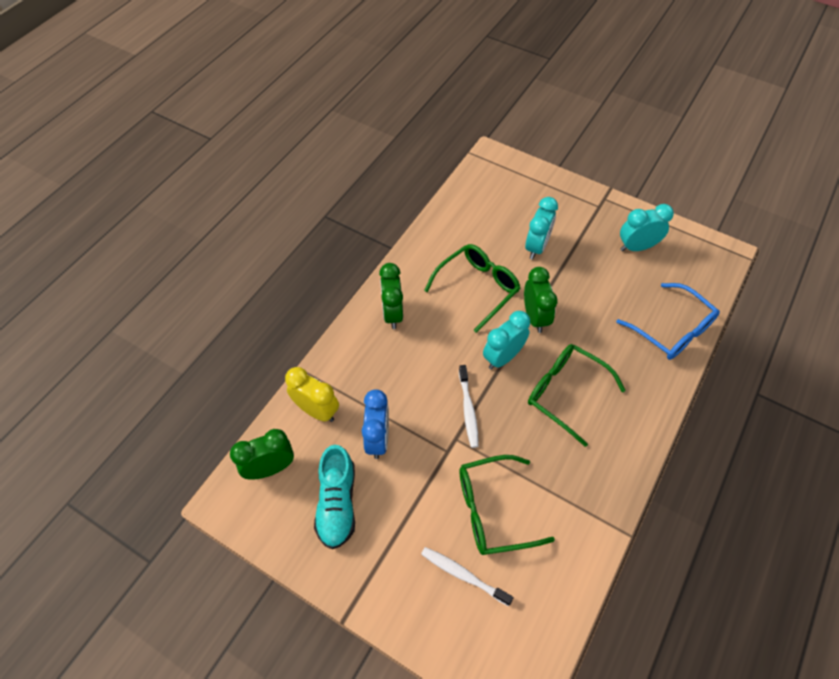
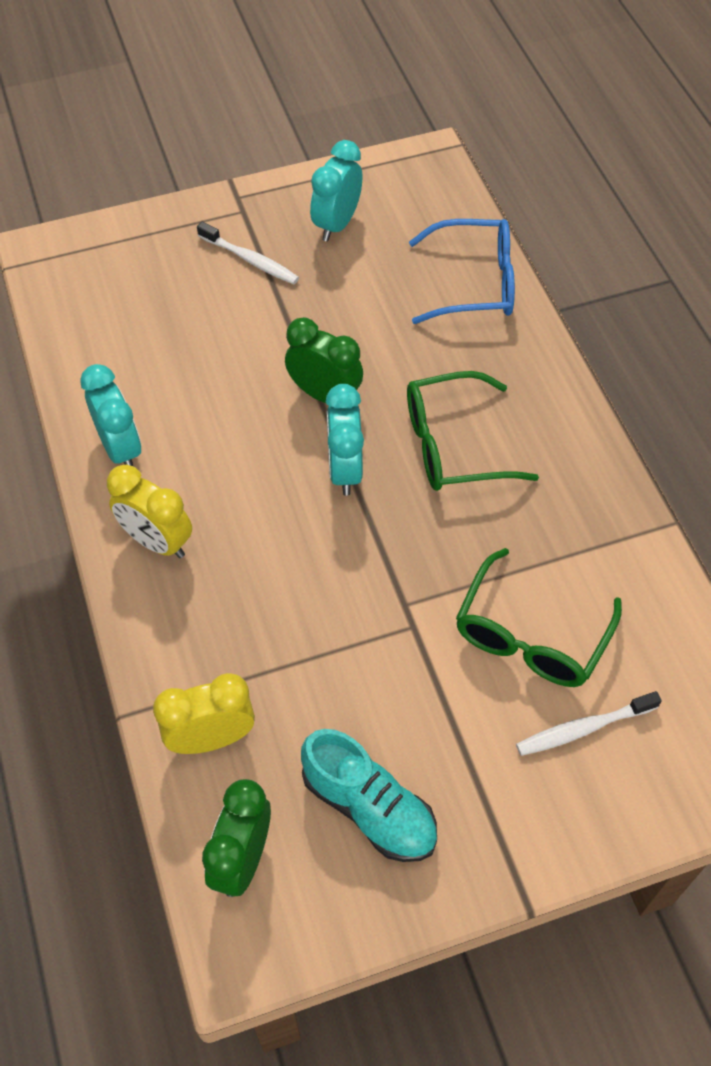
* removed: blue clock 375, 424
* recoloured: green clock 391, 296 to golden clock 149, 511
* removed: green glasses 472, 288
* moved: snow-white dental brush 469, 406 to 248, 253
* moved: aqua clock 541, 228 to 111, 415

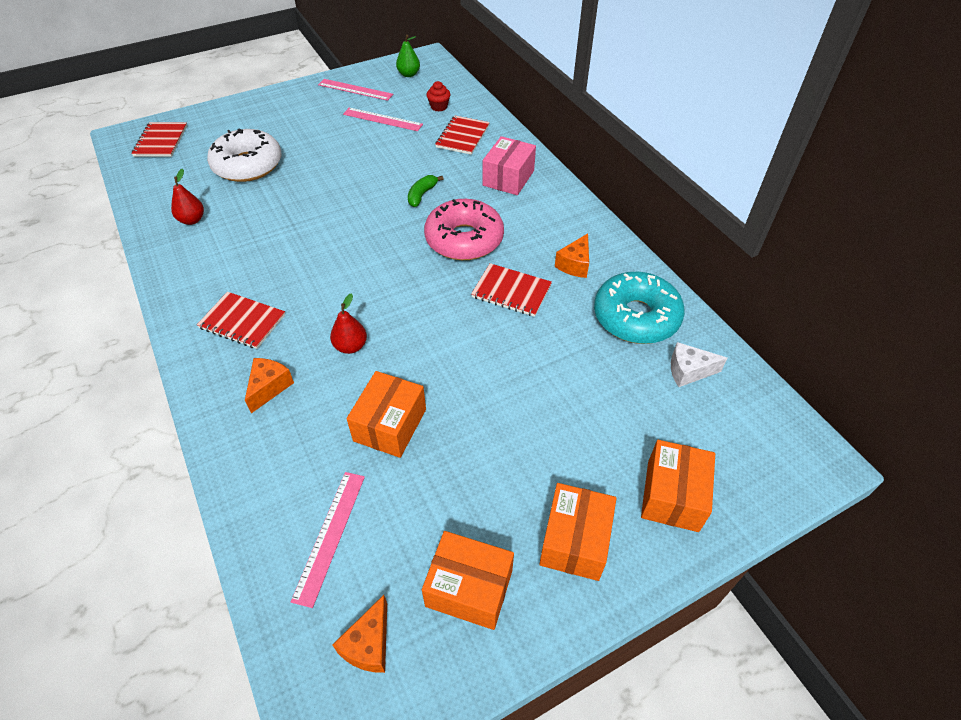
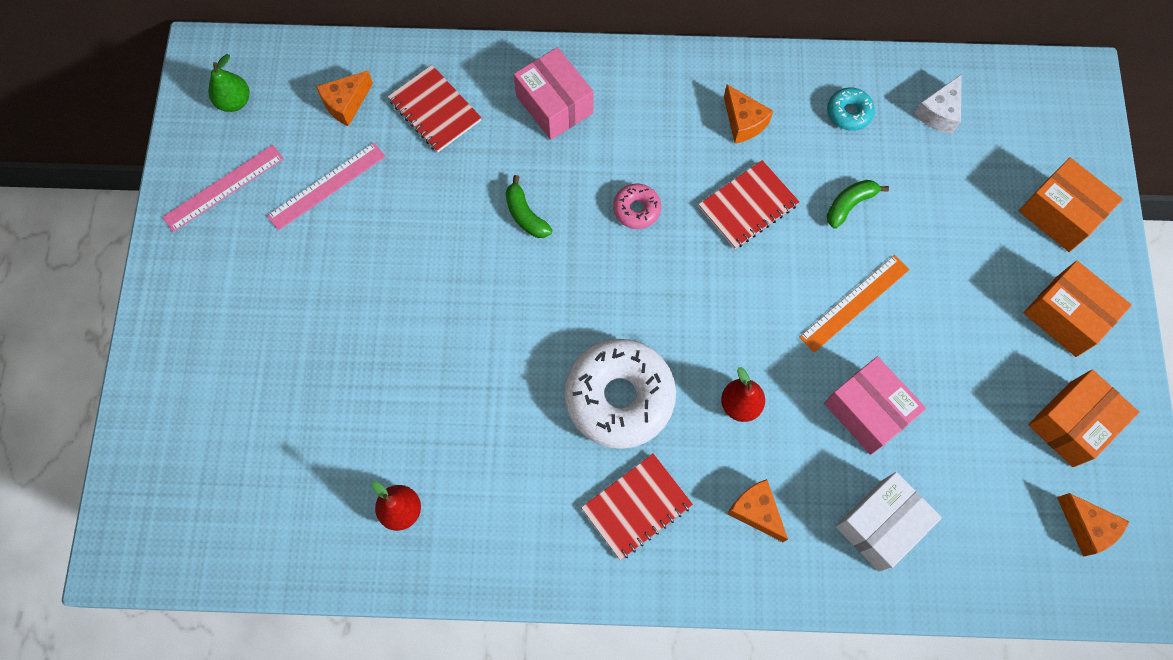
* removed: scarlet notebook 159, 139
* moved: snow-white donut 244, 155 to 620, 394
* removed: pink ruler 328, 540
* recoloured: bright orange package 386, 414 to pink package 875, 405
* resized: pink donut 464, 229 = 637, 206 x0.46
* replaced: scarlet muffin 438, 96 to bright orange cheese 344, 98
* resized: aqua donut 639, 308 = 851, 109 x0.46
* added: bright orange ruler 854, 304
* added: green banana 858, 204
* added: snow-white package 888, 522

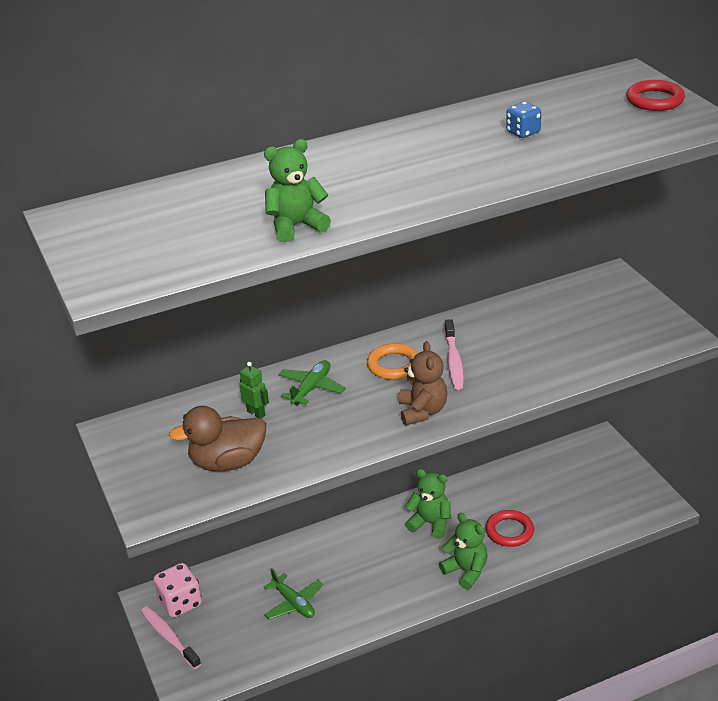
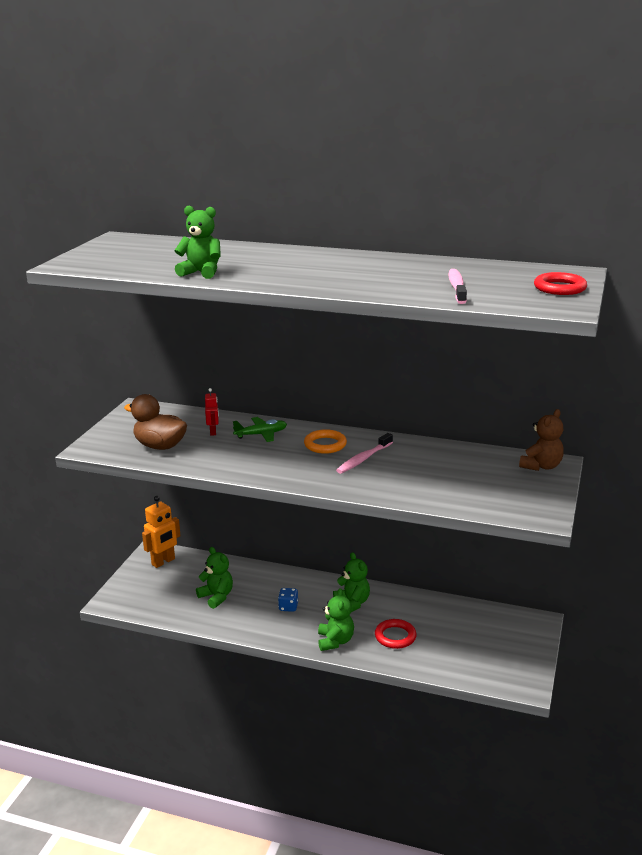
* moved: pink dental brush 171, 638 to 457, 286
* replaced: pink game die 177, 590 to bright orange toy robot 161, 532
* recoloured: green toy robot 254, 390 to scarlet toy robot 212, 412
* replaced: green aeroplane 293, 594 to green teddy 214, 578
* moved: russet teddy 423, 383 to 541, 440
* moved: blue game die 523, 120 to 288, 600

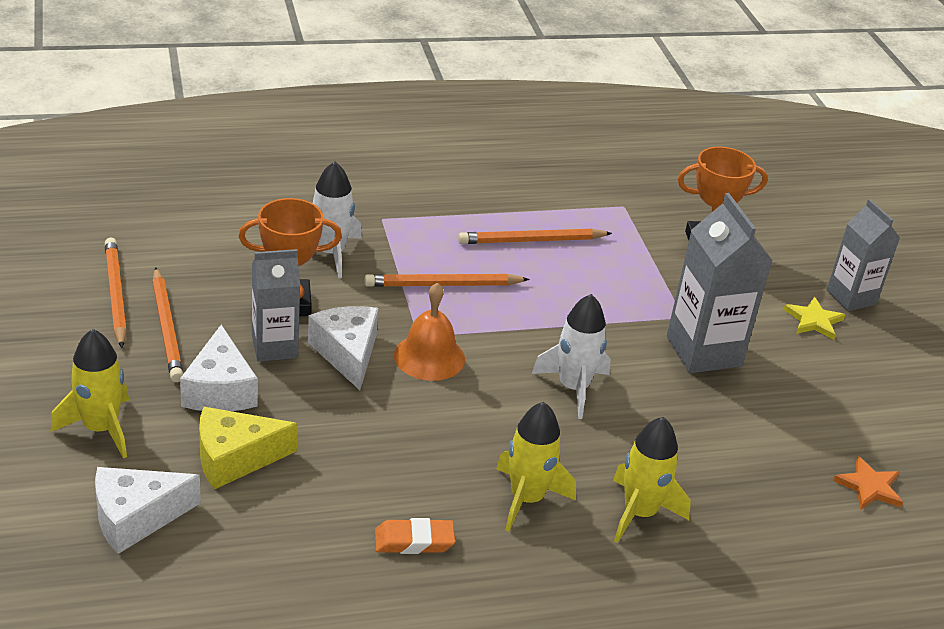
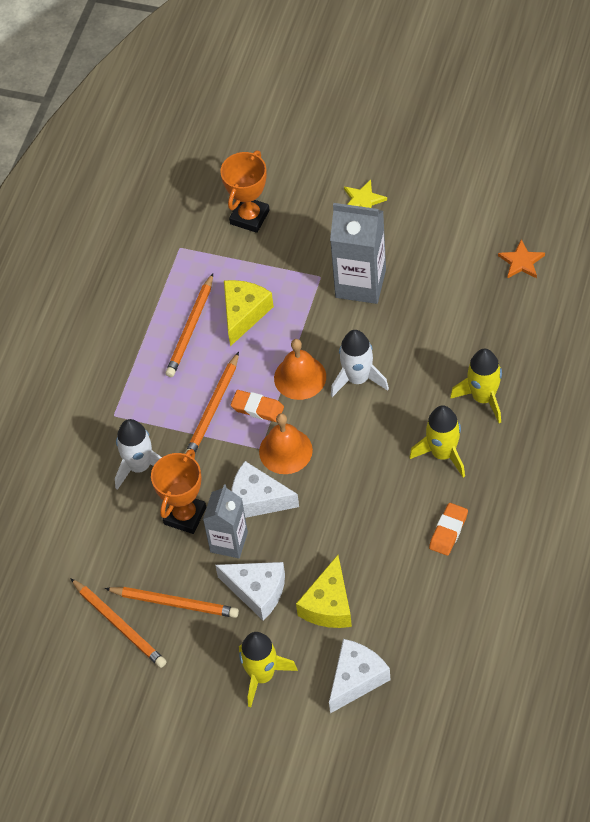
* turned: snow-white cheese 148, 510 = 359, 676 150 degrees counterclockwise
* turned: bright orange wooden pencil 116, 292 = 118, 623 150 degrees counterclockwise
* removed: ash-grey carton 863, 255
* added: golden cheese 249, 313
* added: bright orange gum eraser 257, 406
* added: bright orange bell 300, 369

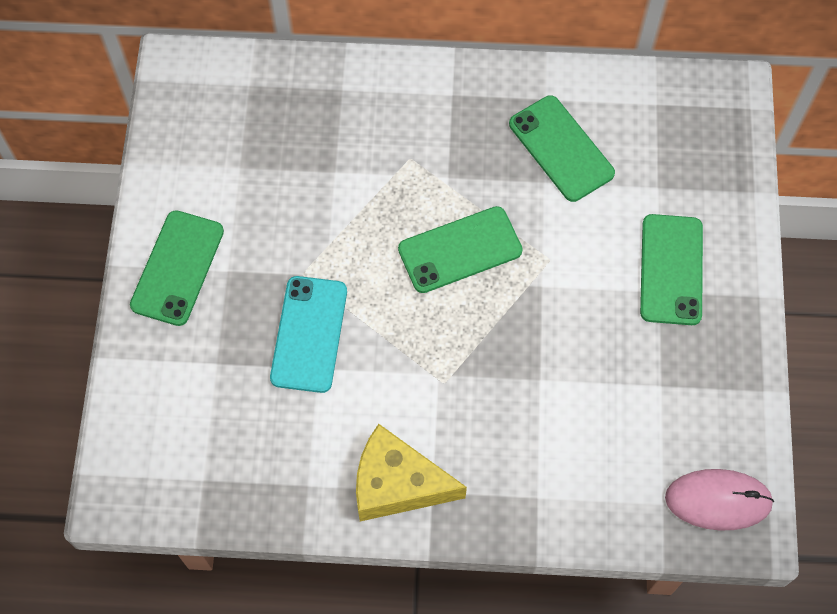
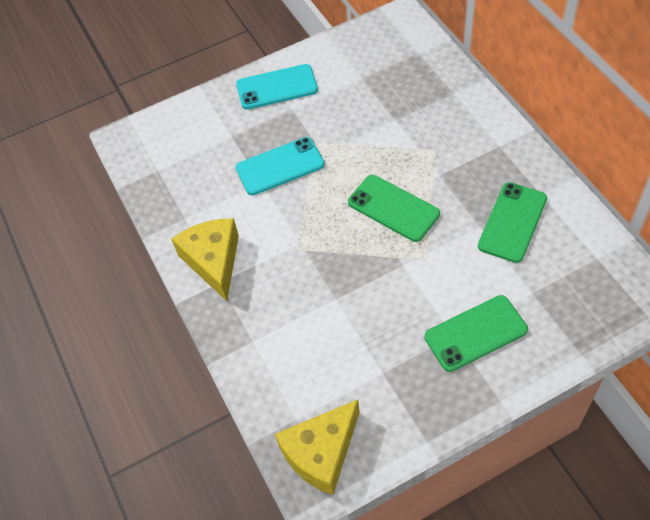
* recoloured: green phone 177, 268 to aqua phone 277, 87
* replaced: pink computer mouse 719, 500 to golden cheese 317, 447

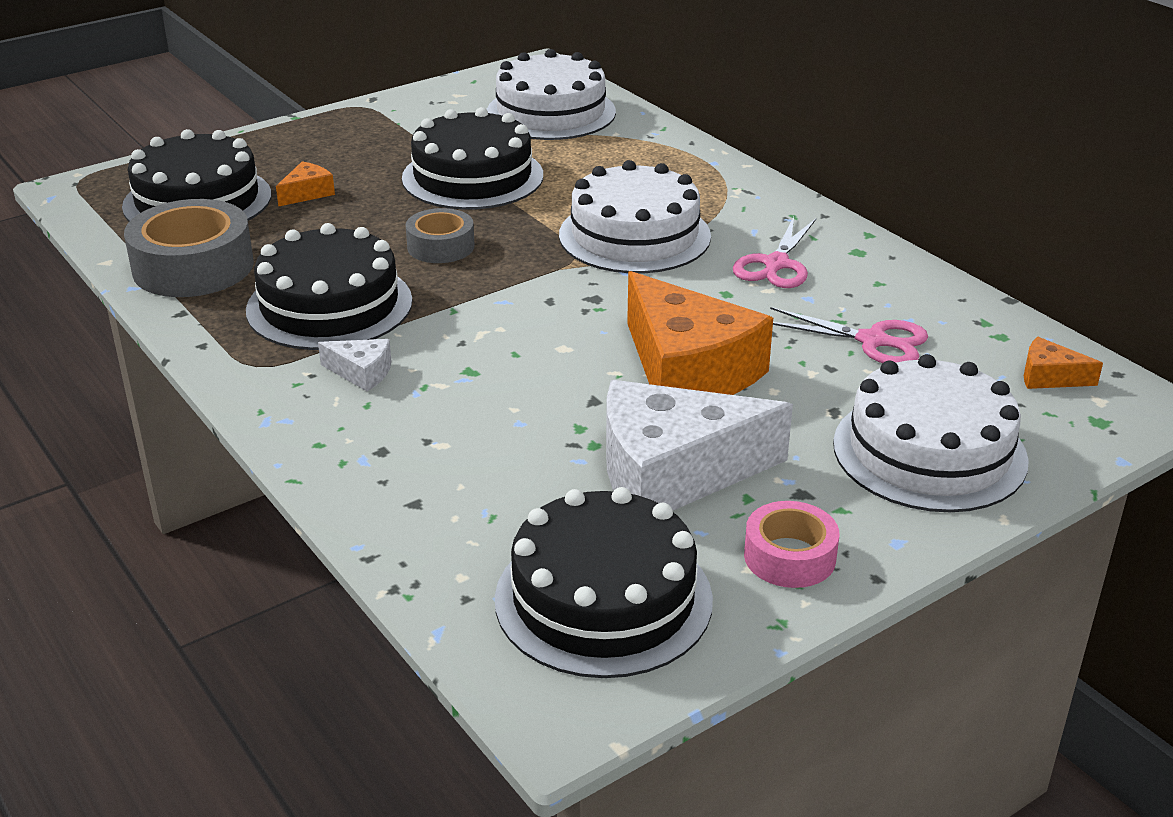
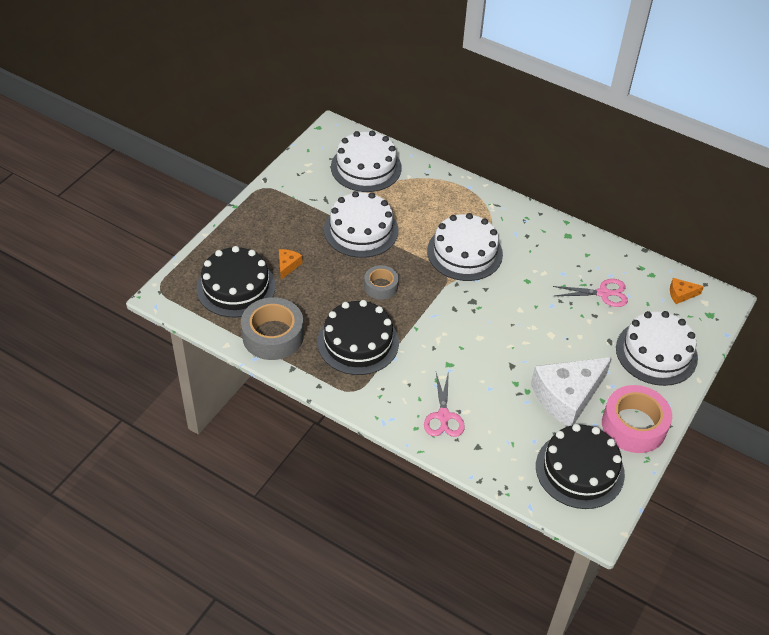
* removed: snow-white cheese 355, 365
* recoloured: jet-black layer cake 472, 158 to snow-white layer cake 361, 224
* removed: bright orange cheese 700, 333
* moved: pink shears 774, 252 to 444, 404
* resized: pink tape 791, 544 = 637, 419 x1.73

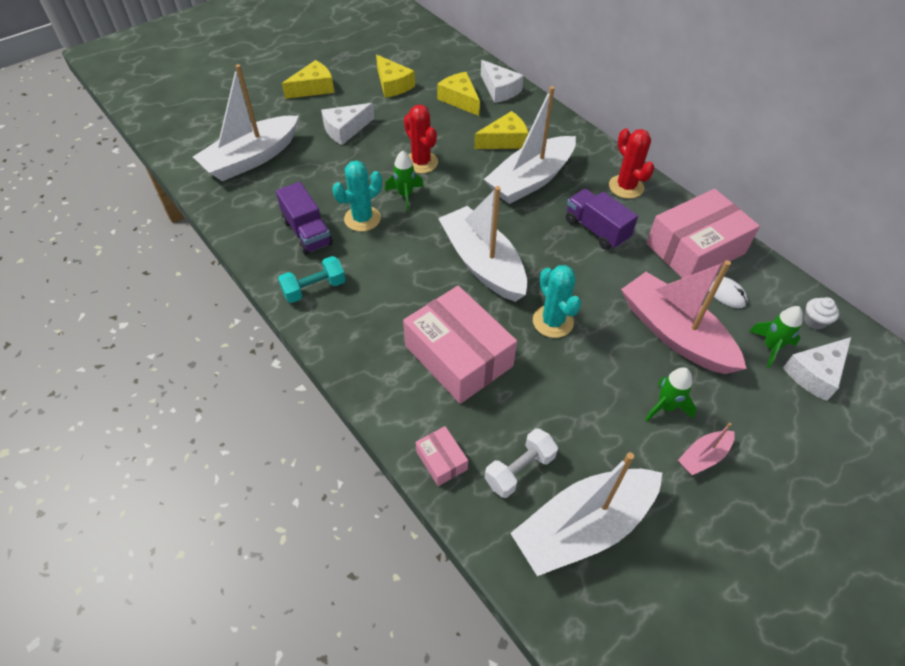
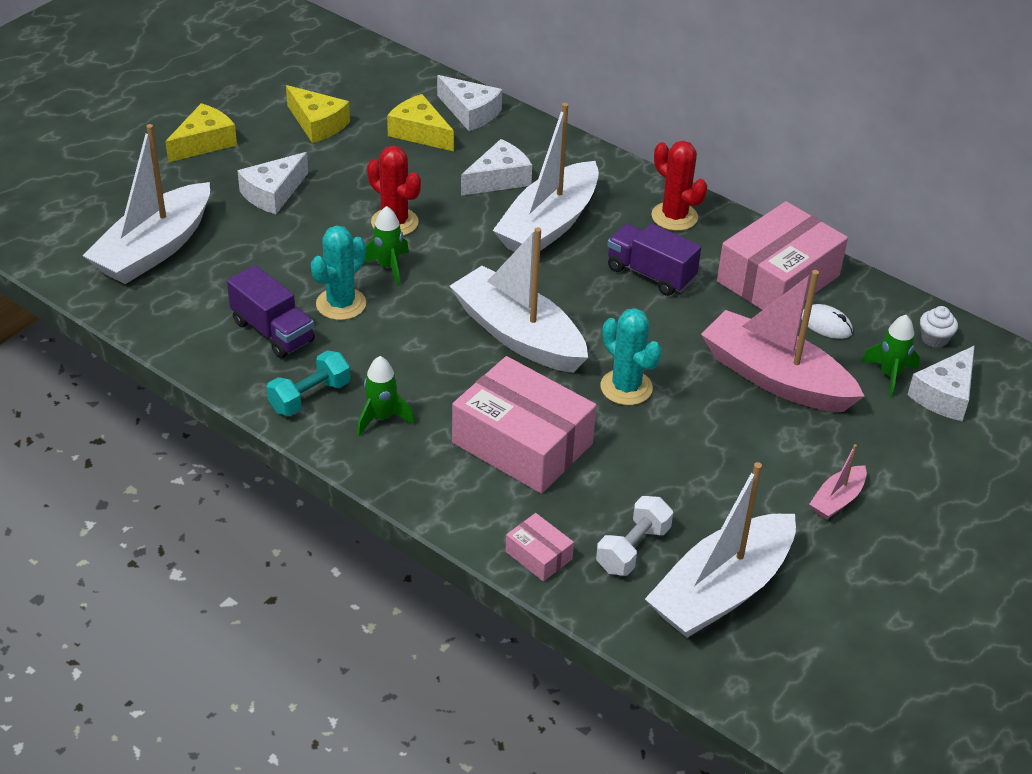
* recoloured: golden cheese 501, 130 to snow-white cheese 496, 167
* moved: green toy rocket 671, 394 to 386, 396

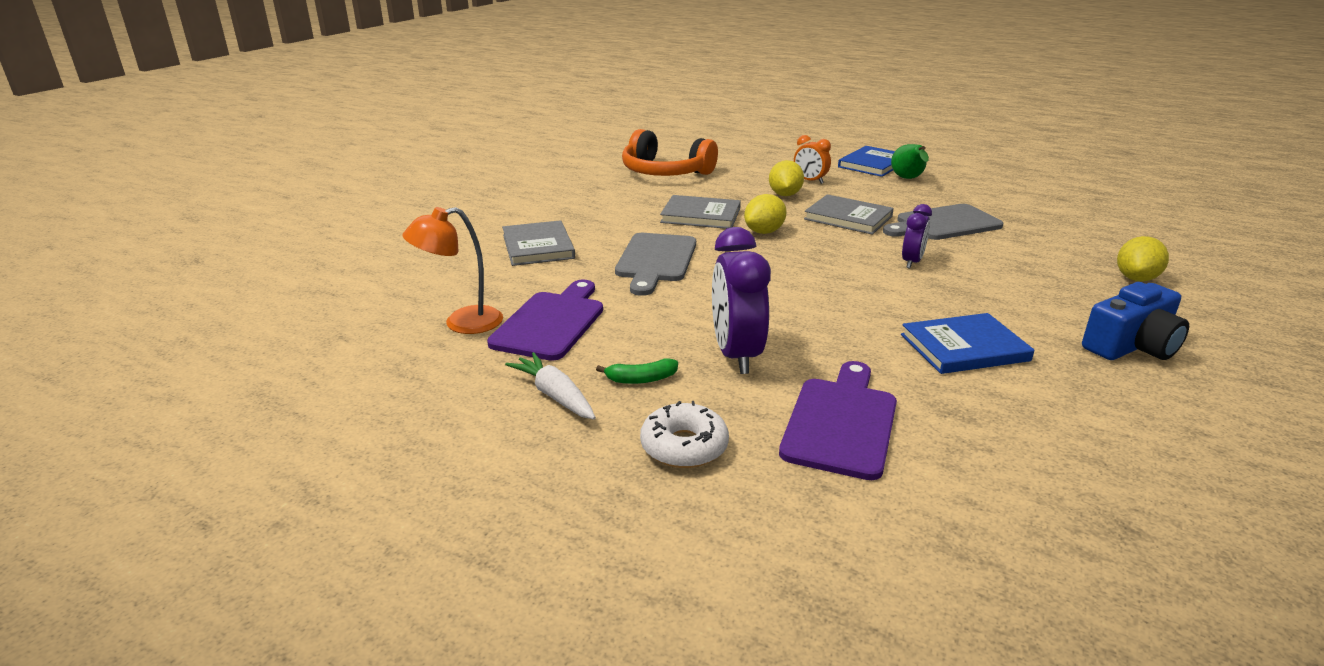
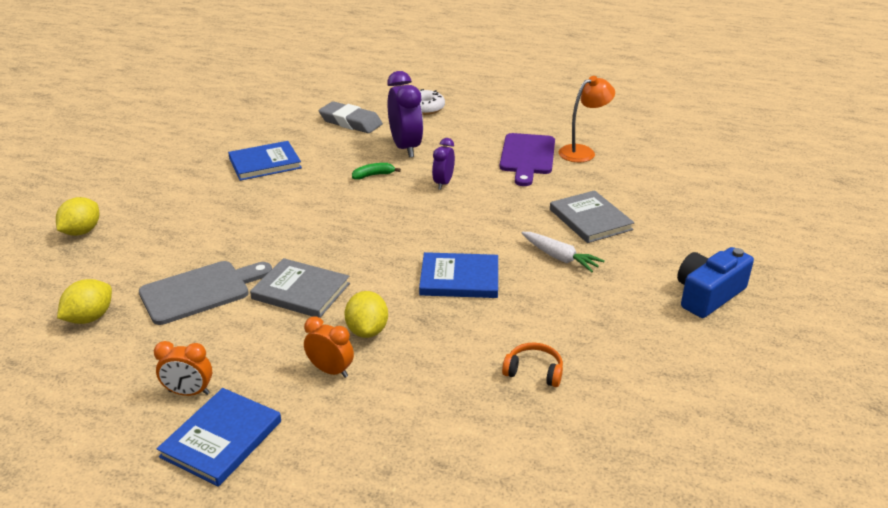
* moved: snow-white root vegetable 550, 385 to 563, 252
* moved: green banana 637, 371 to 376, 171
* removed: ash-grey bread board 655, 264
* resized: bright orange headphones 670, 152 = 532, 365 x0.46
* recoloured: ash-grey hardcover 700, 212 to blue hardcover 458, 275
* moved: golden toy lemon 765, 214 to 84, 301
* replaced: royal purple bread board 838, 420 to ash-grey gum eraser 351, 117
* replaced: green toy pear 910, 161 to bright orange clock 183, 368
* moved: royal purple clock 917, 236 to 443, 164
* moved: blue photo camera 1135, 321 to 715, 282

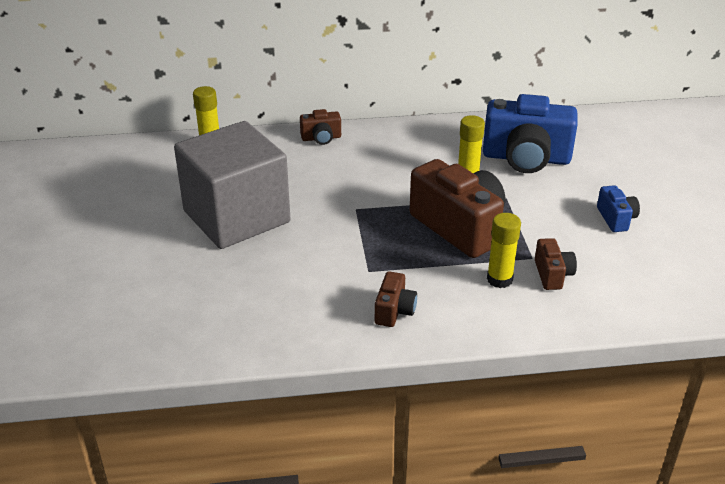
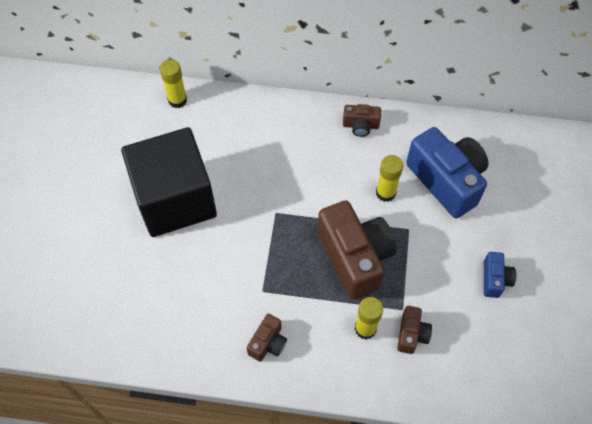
* recoloured: ash-grey block 232, 185 to jet-black block 169, 182
* moved: russet photo camera 320, 127 to 362, 120
* turned: blue photo camera 530, 133 = 447, 172 150 degrees counterclockwise

